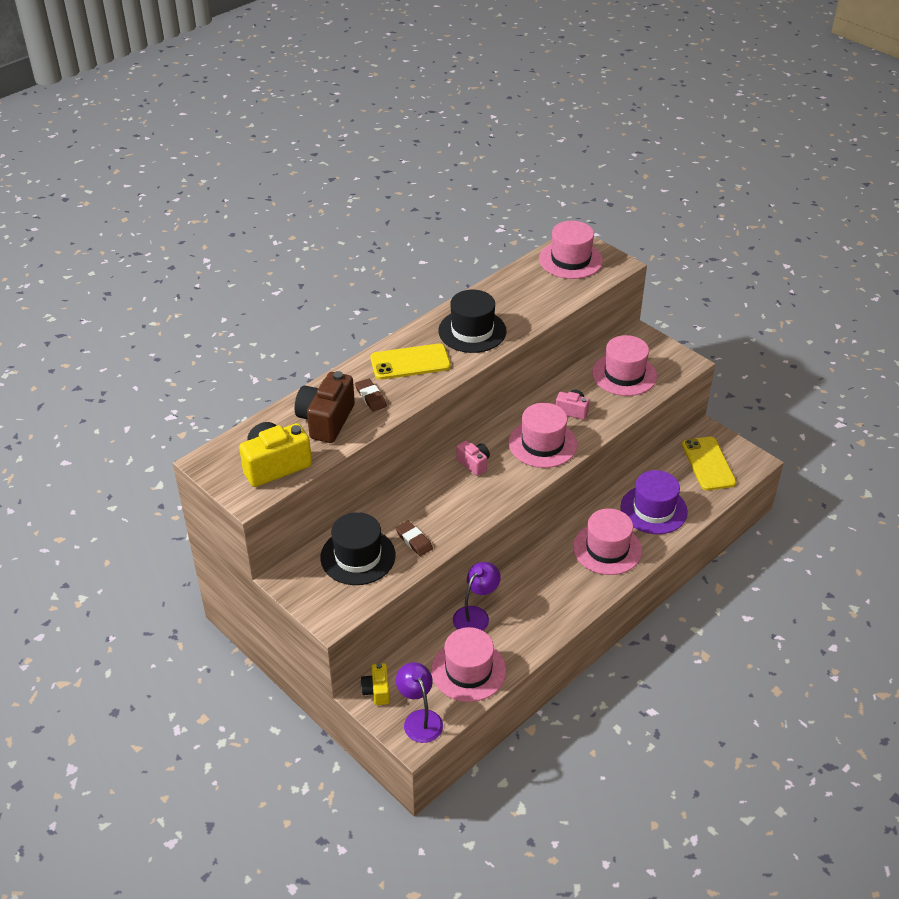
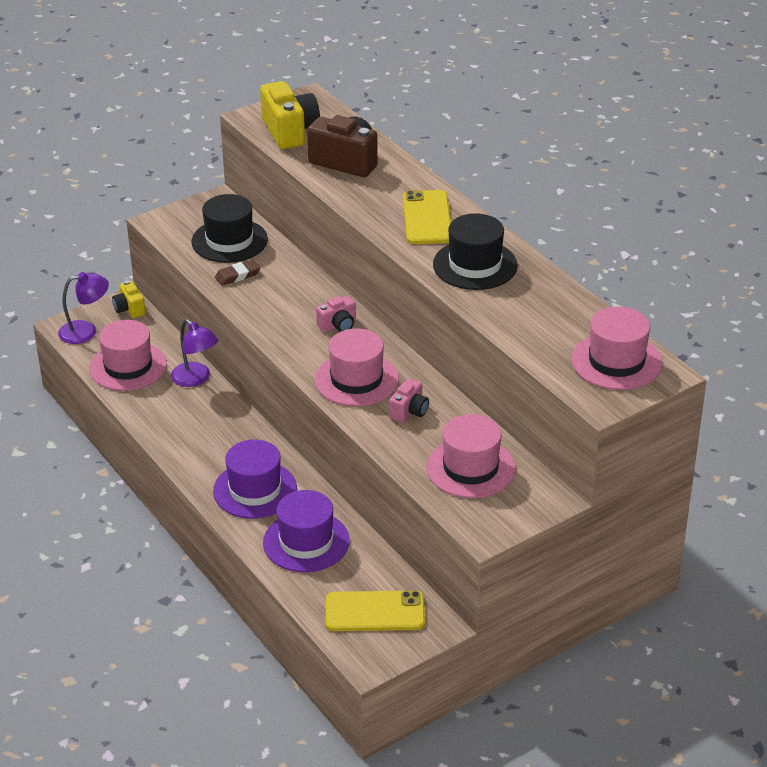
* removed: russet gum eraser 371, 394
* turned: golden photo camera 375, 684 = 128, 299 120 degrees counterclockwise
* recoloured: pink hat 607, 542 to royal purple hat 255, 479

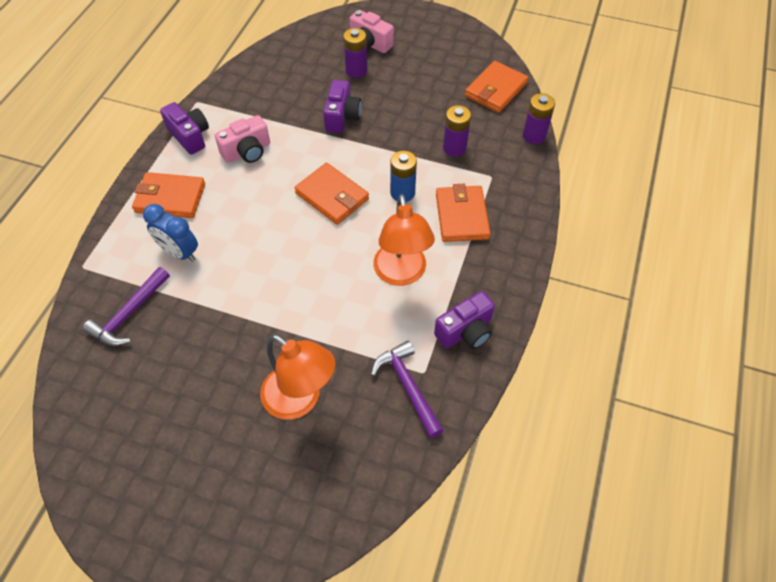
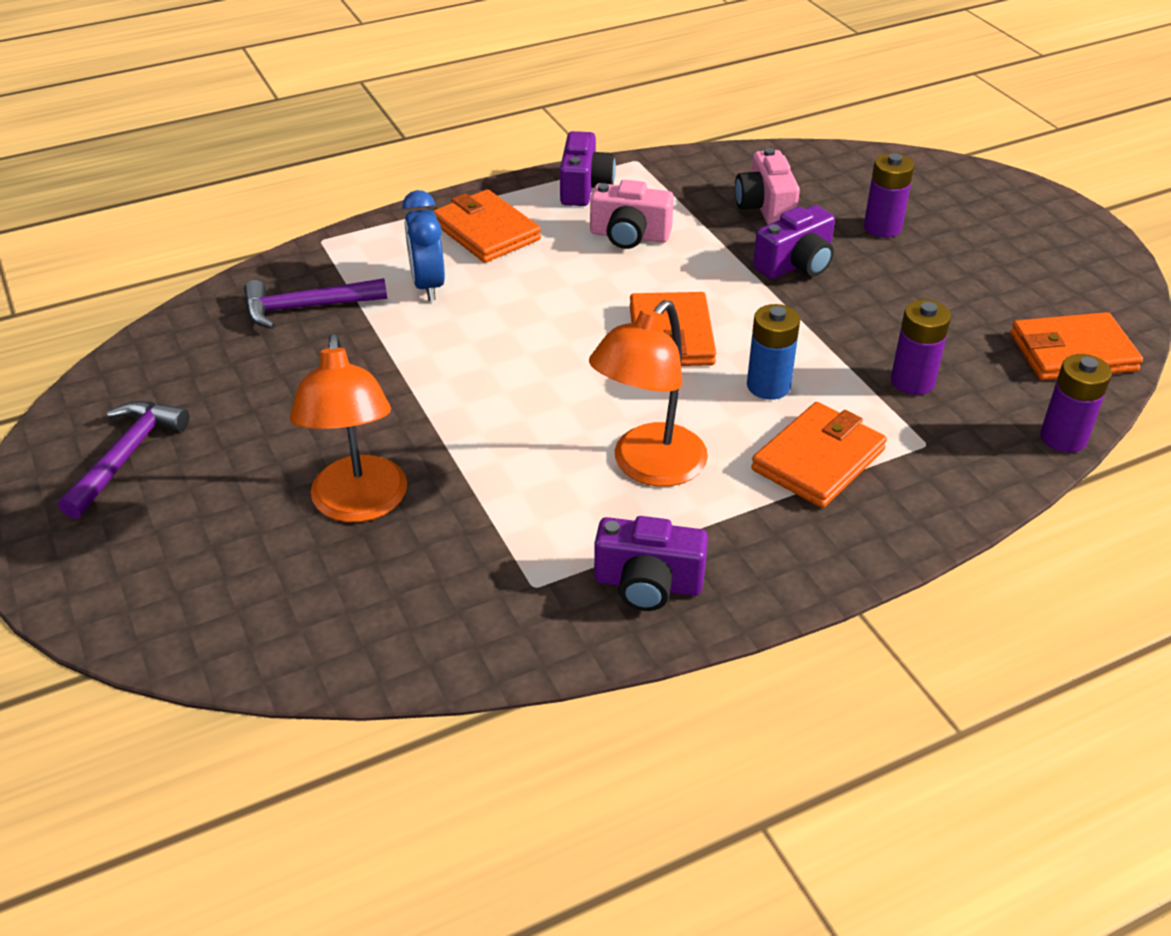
* moved: pink photo camera 372, 31 to 767, 186
* moved: royal purple claw hammer 407, 389 to 123, 460

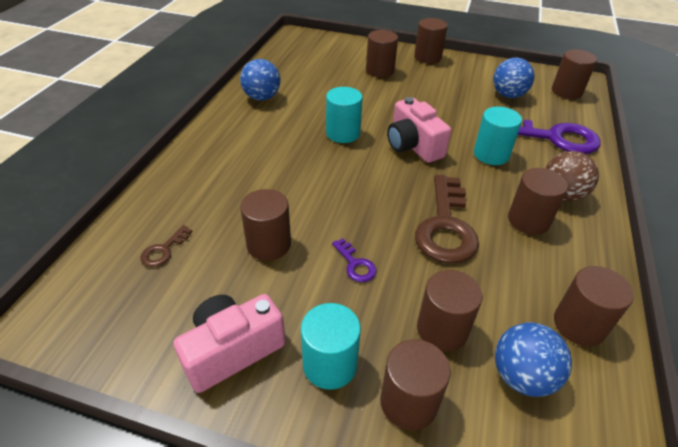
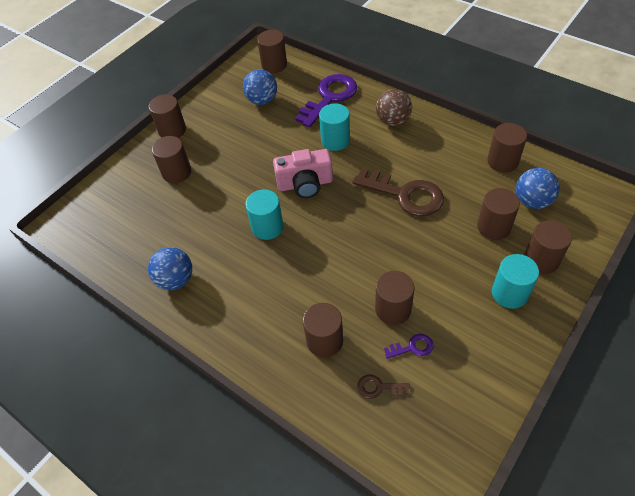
* turned: russet latchkey 166, 246 = 383, 387 135 degrees clockwise
* removed: pink photo camera 229, 343
* moved: royal purple latchkey 354, 260 to 409, 346
* moved: russet cylinder shape 538, 201 to 323, 330

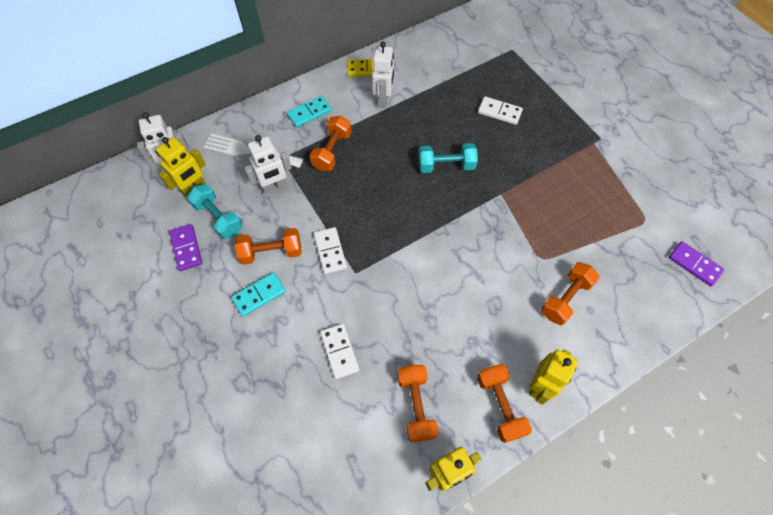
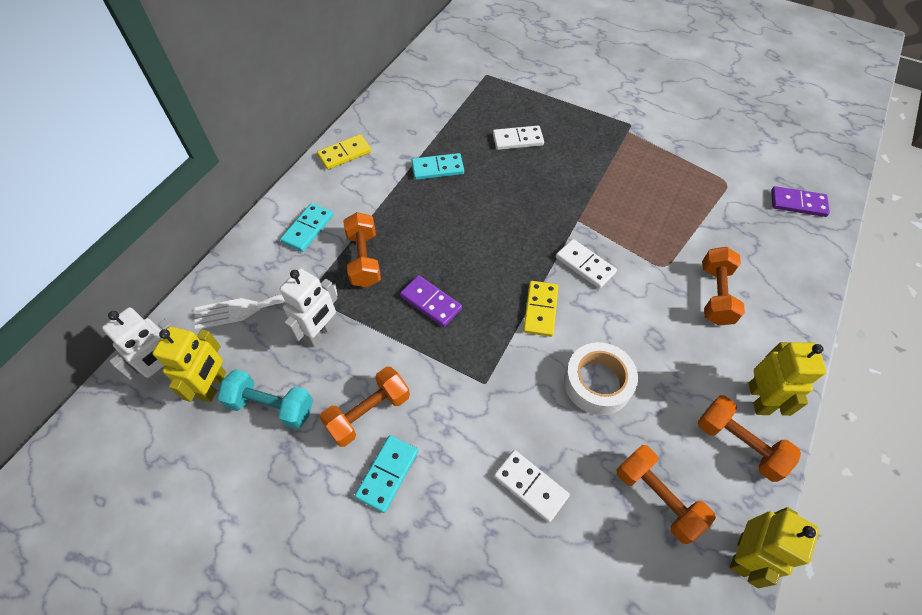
* moved: royal purple domino 185, 247 to 431, 301
* moved: snow-white domino 330, 250 to 586, 264
* removed: snow-white toy robot 383, 75
* removed: aqua hand weight 448, 158
* added: aqua domino 437, 166
* added: golden domino 540, 309
* added: snow-white tape 601, 378

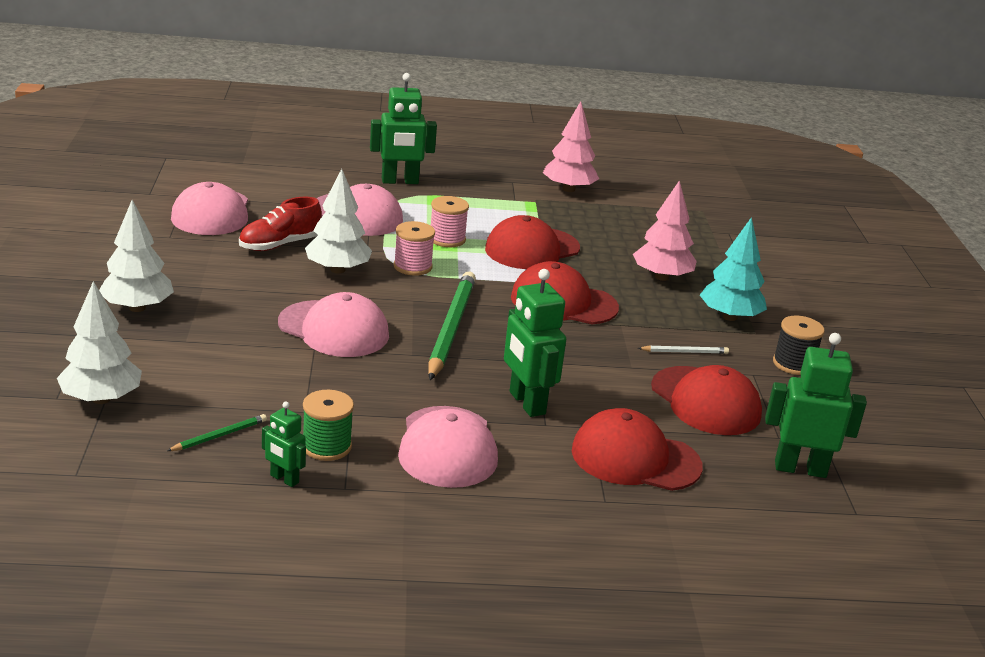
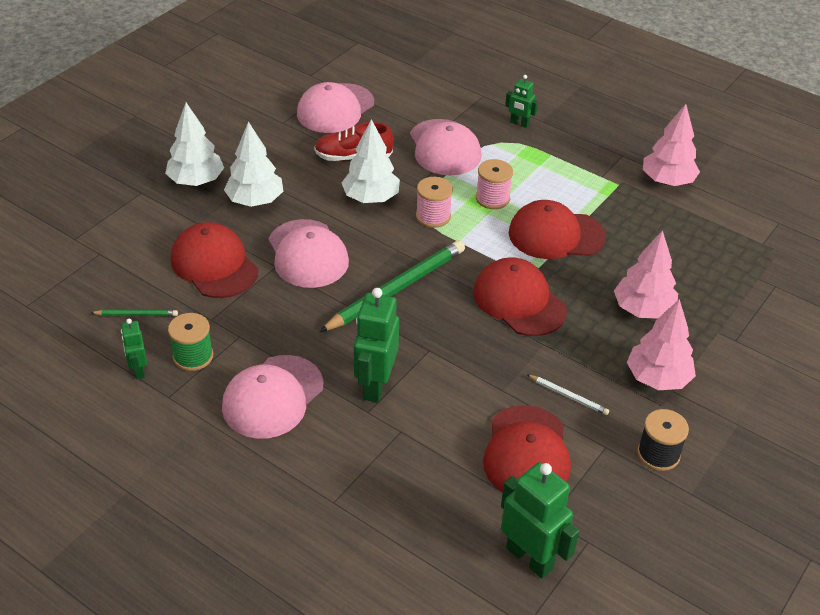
* moved: snow-white fir tree 99, 342 to 253, 164
* resized: green toy robot 403, 128 = 521, 101 x0.54
* moved: scarlet peaked cap 637, 449 to 214, 260
* recoloured: aqua fir tree 733, 269 to pink fir tree 661, 344

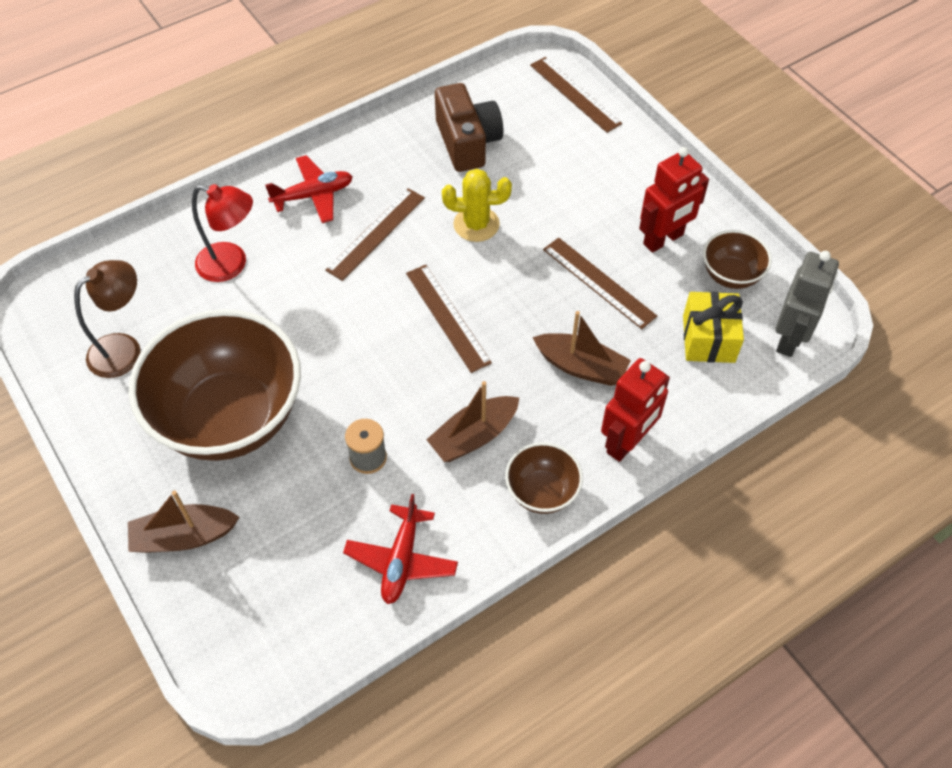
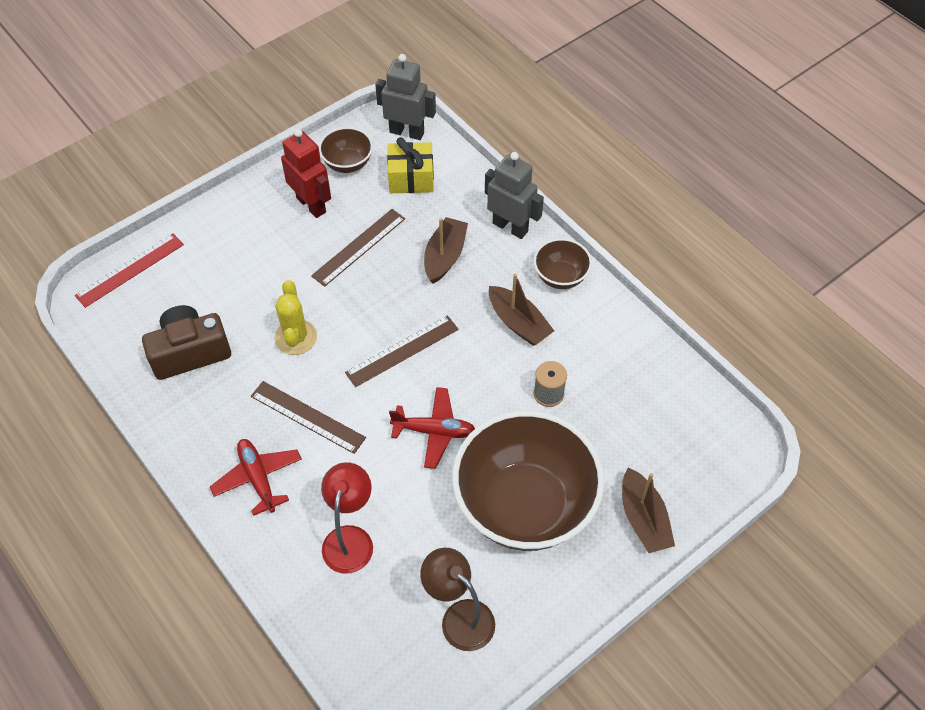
* moved: scarlet aeroplane 400, 549 to 432, 428
* recoloured: russet ruler 576, 95 to scarlet ruler 129, 270
* recoloured: scarlet toy robot 635, 410 to ash-grey toy robot 514, 195

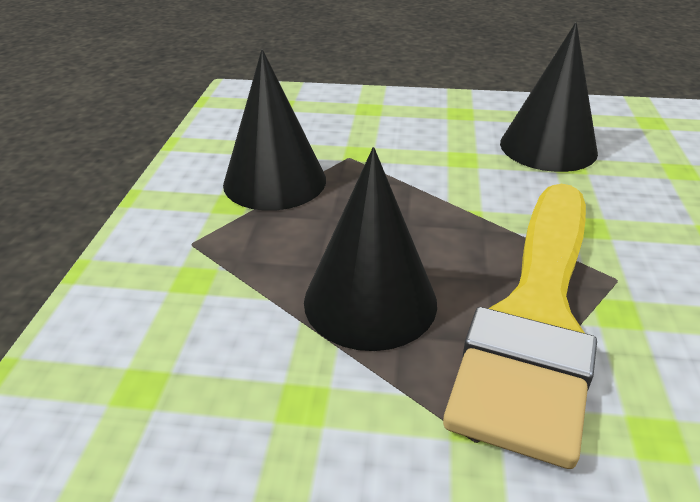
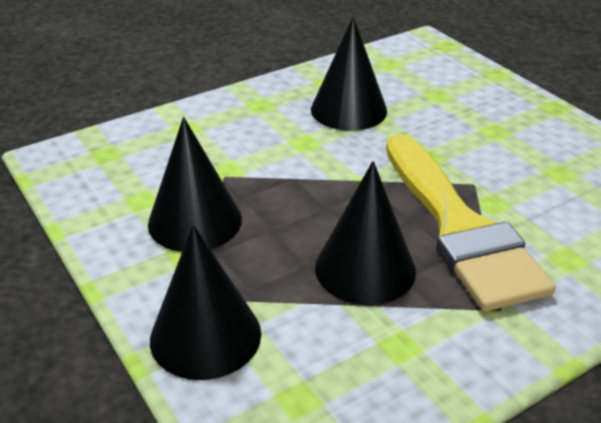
* added: jet-black solid cone 205, 302

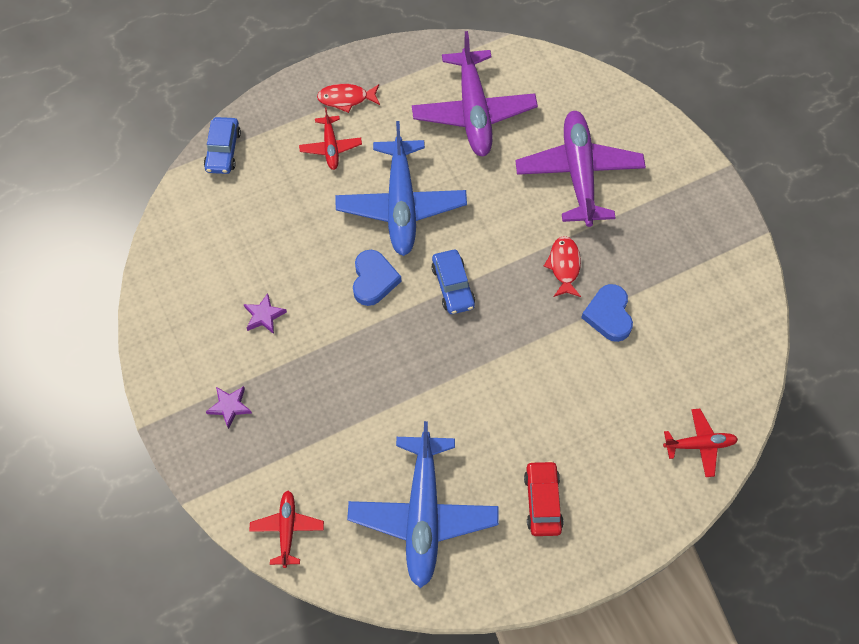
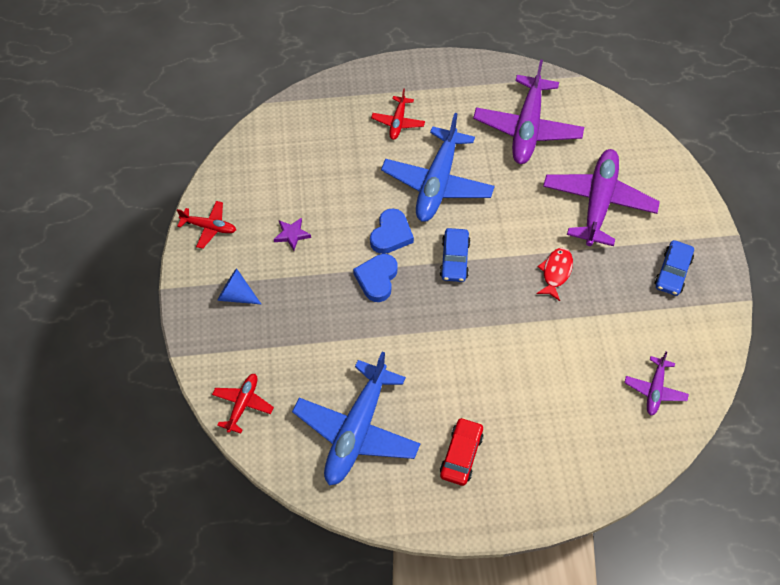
* moved: blue toy car 222, 145 to 674, 268
* replaced: royal purple five-pointed star 229, 407 to blue solid cone 239, 286
* removed: scarlet toy fish 348, 98
* moved: blue heart 607, 313 to 375, 278
* moved: scarlet aeroplane 700, 443 to 206, 225
* added: royal purple aeroplane 656, 383

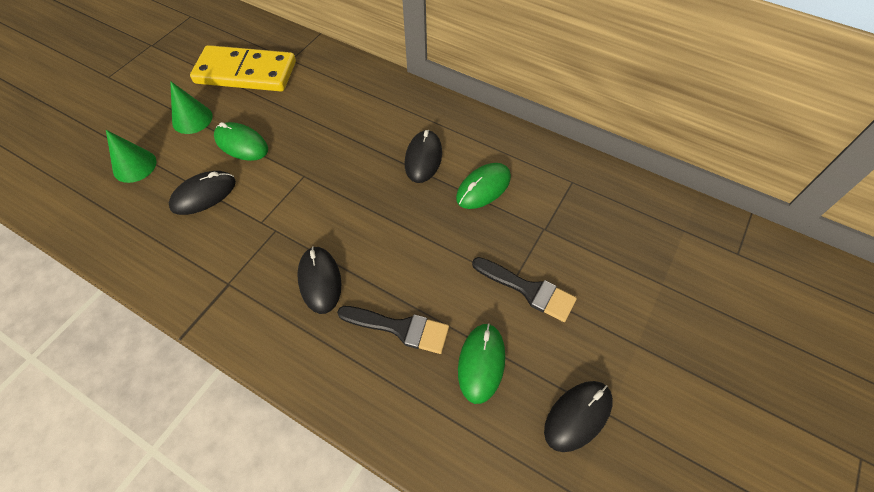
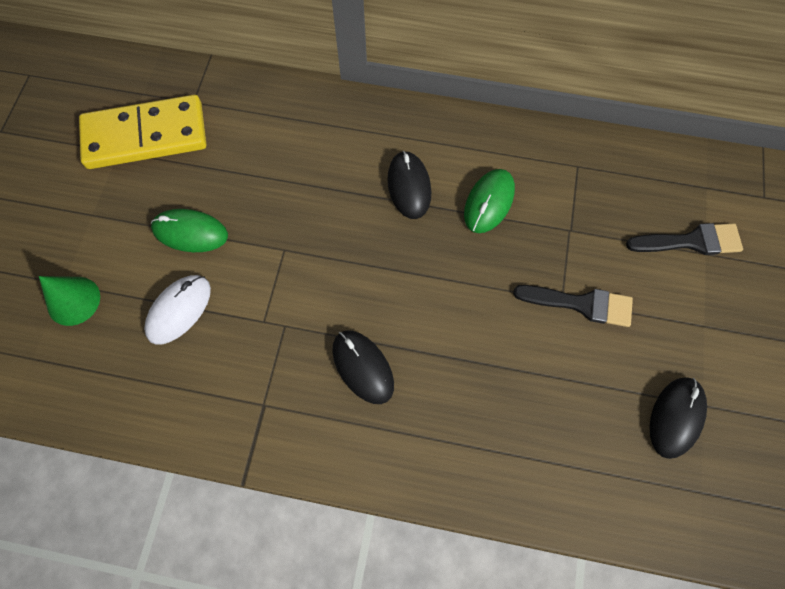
* recoloured: jet-black computer mouse 202, 193 to snow-white computer mouse 177, 310
* removed: green solid cone 191, 107
* moved: jet-black paintbrush 393, 330 to 684, 239
* removed: green computer mouse 481, 363

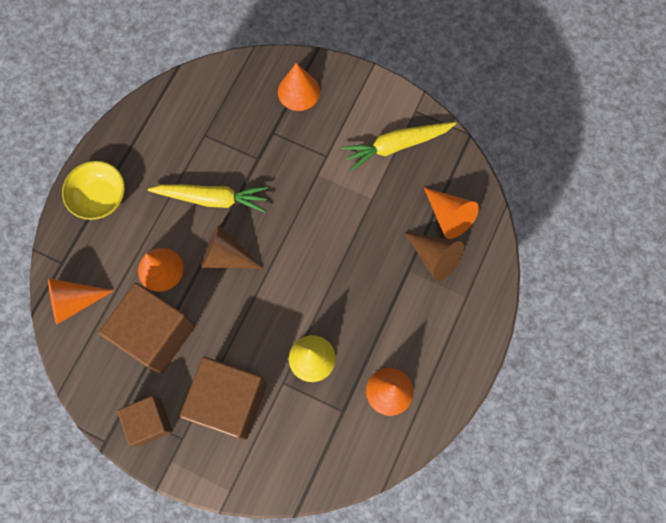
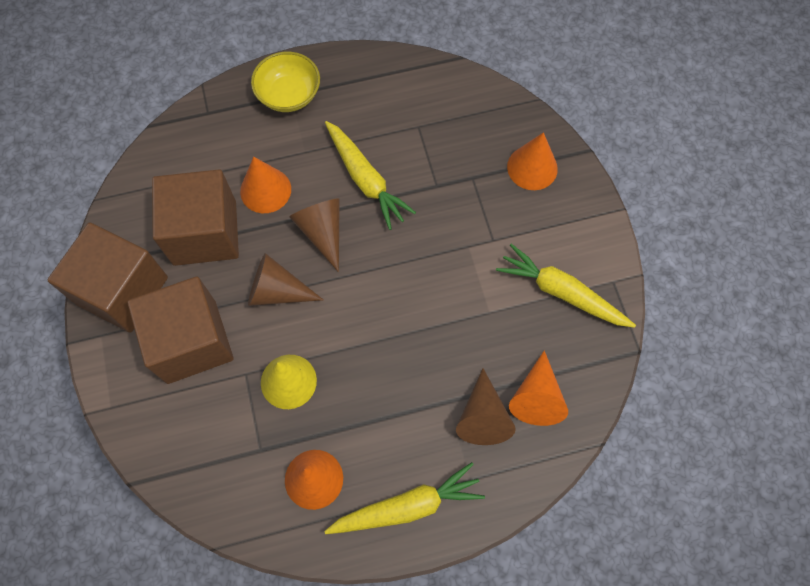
* removed: bright orange solid cone 81, 301
* resized: russet block 144, 421 = 107, 278 x1.66
* added: russet solid cone 285, 279
* added: golden root vegetable 404, 498

